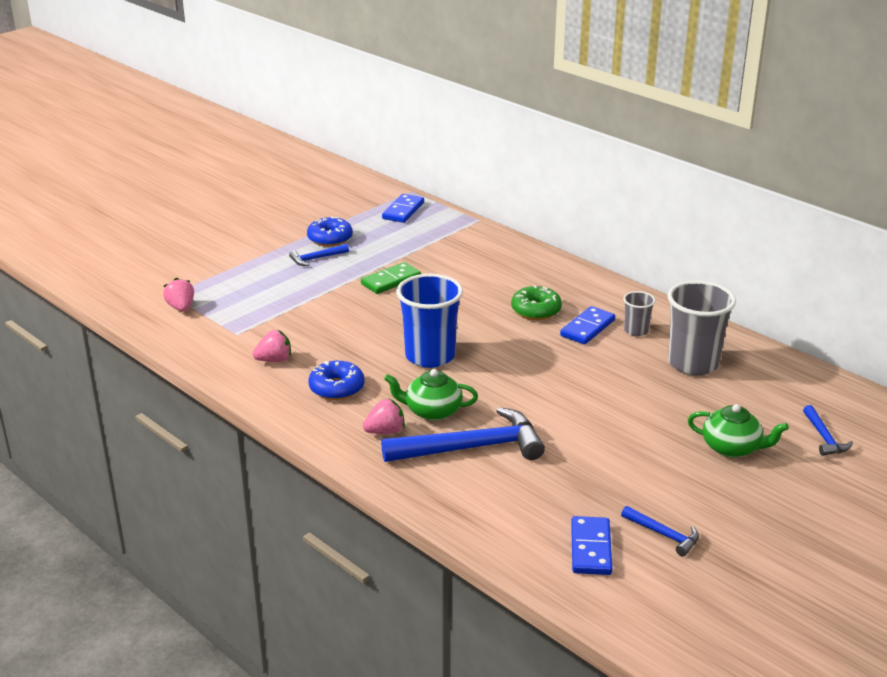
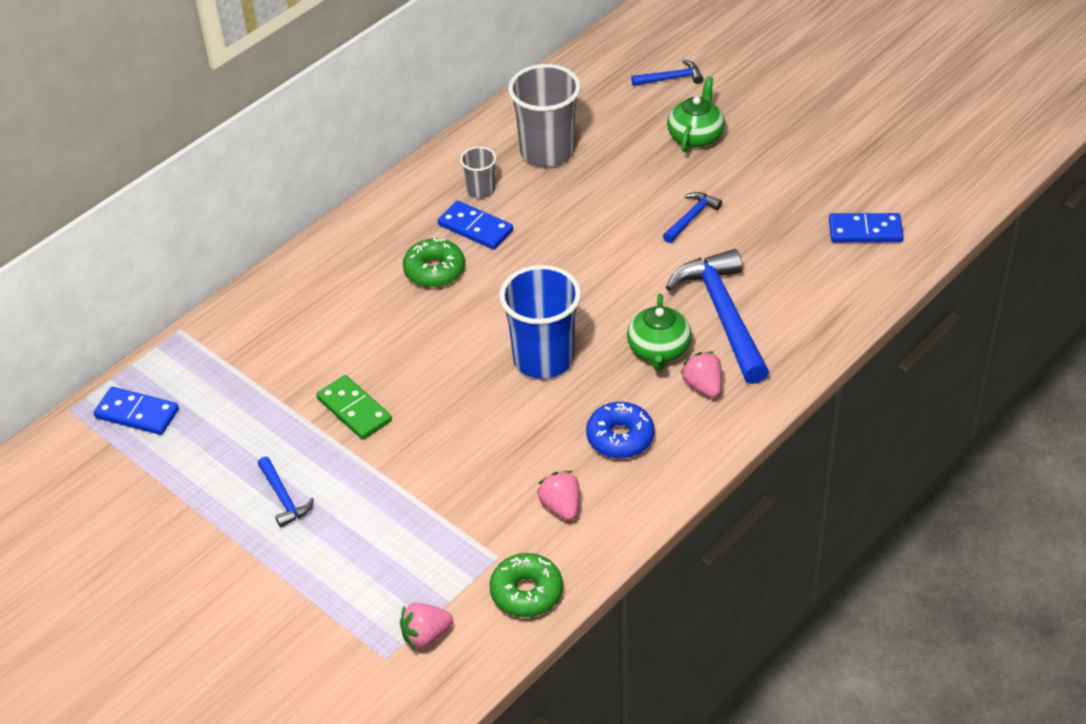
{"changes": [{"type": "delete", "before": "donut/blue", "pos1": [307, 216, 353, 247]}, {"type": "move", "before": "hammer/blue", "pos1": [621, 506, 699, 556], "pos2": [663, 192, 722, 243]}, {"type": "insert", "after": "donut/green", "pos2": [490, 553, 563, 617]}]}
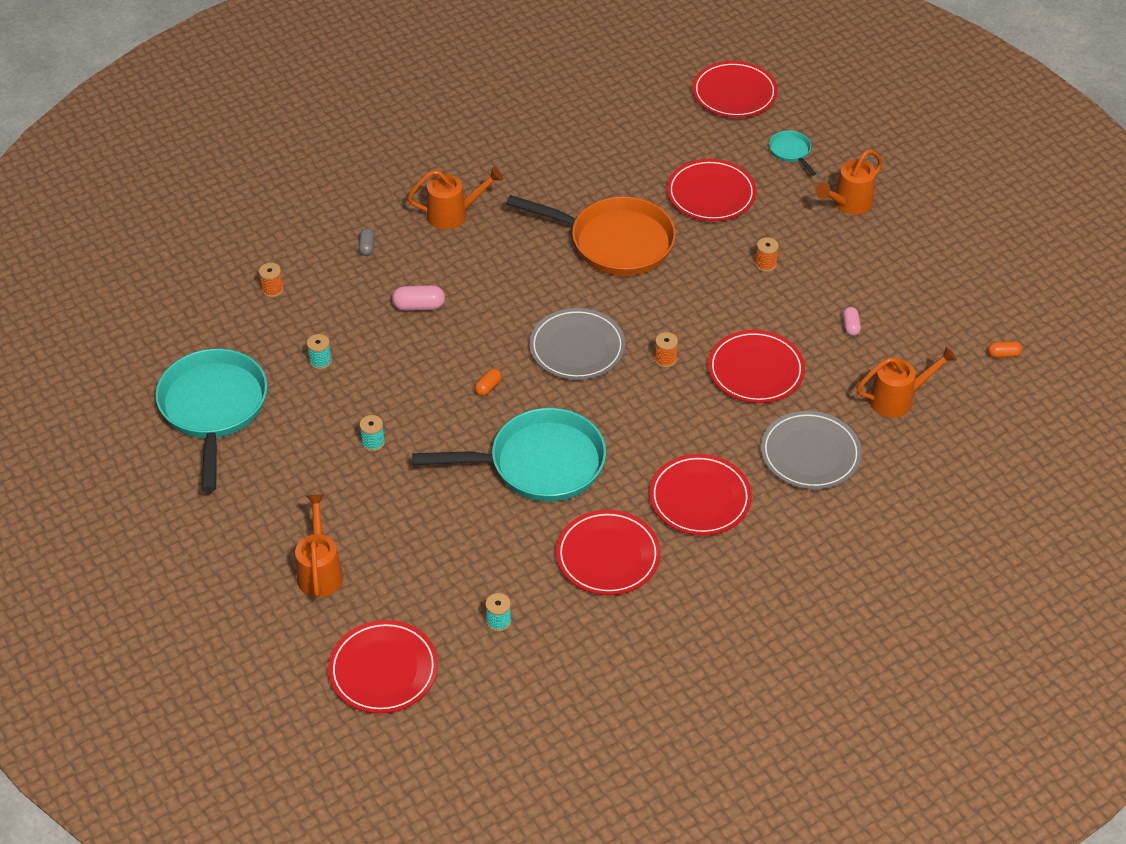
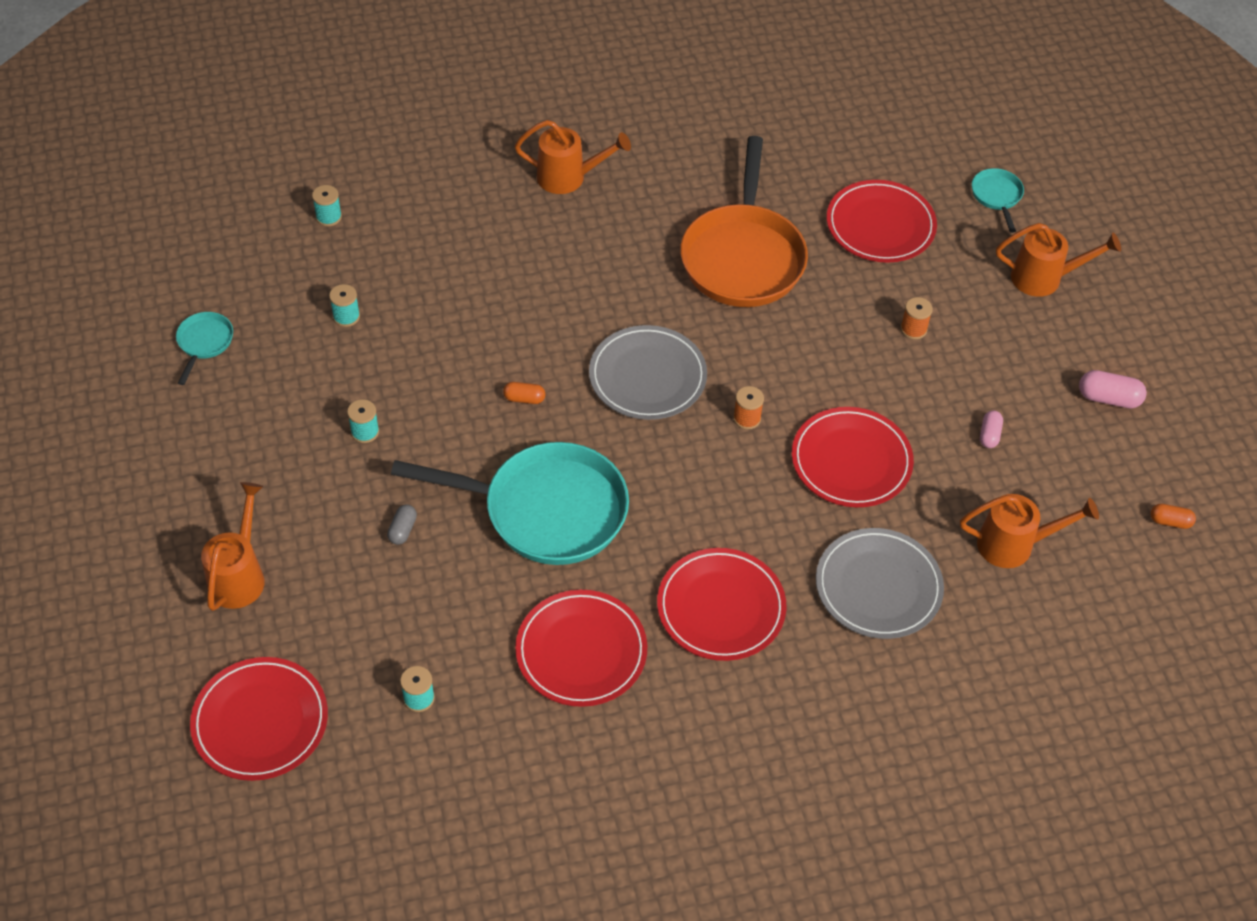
{"changes": [{"type": "delete", "before": "plate/red", "pos1": [692, 61, 778, 118]}, {"type": "rotate", "before": "watering can/orange", "pos1": [815, 149, 883, 215], "pos2": [996, 223, 1121, 297], "turn": -150}, {"type": "rotate", "before": "pan/orange", "pos1": [506, 195, 676, 276], "pos2": [680, 136, 808, 307], "turn": 60}, {"type": "move", "before": "capsule/grey", "pos1": [359, 228, 375, 256], "pos2": [387, 504, 417, 545]}, {"type": "recolor", "before": "spool/orange", "after": "spool/turquoise", "pos1": [259, 263, 284, 297], "pos2": [312, 185, 342, 226]}, {"type": "move", "before": "capsule/pink", "pos1": [392, 285, 445, 311], "pos2": [1079, 370, 1147, 408]}, {"type": "resize", "before": "pan/turquoise", "pos1": [155, 349, 268, 492], "pos2": [176, 312, 233, 385], "scale": 0.43}, {"type": "rotate", "before": "capsule/orange", "pos1": [475, 368, 502, 396], "pos2": [503, 382, 545, 404], "turn": 45}]}
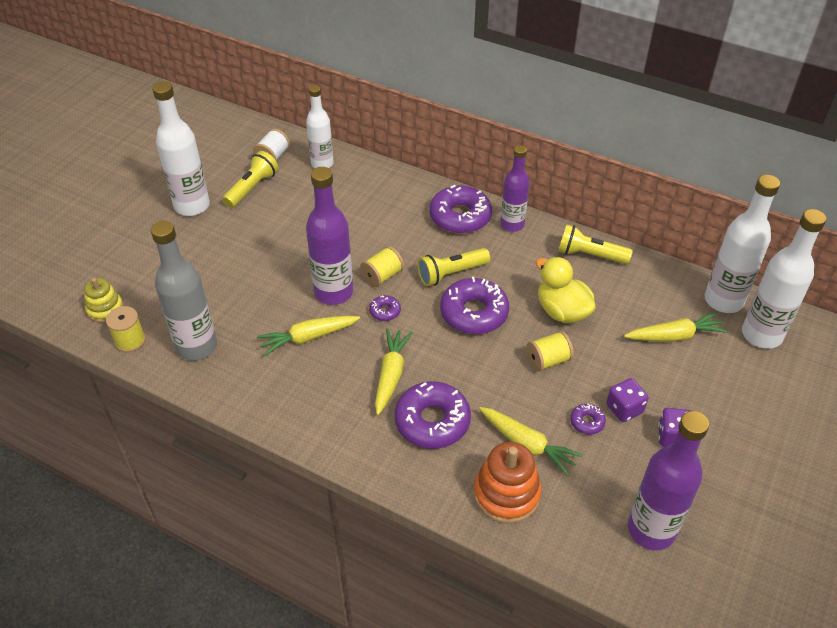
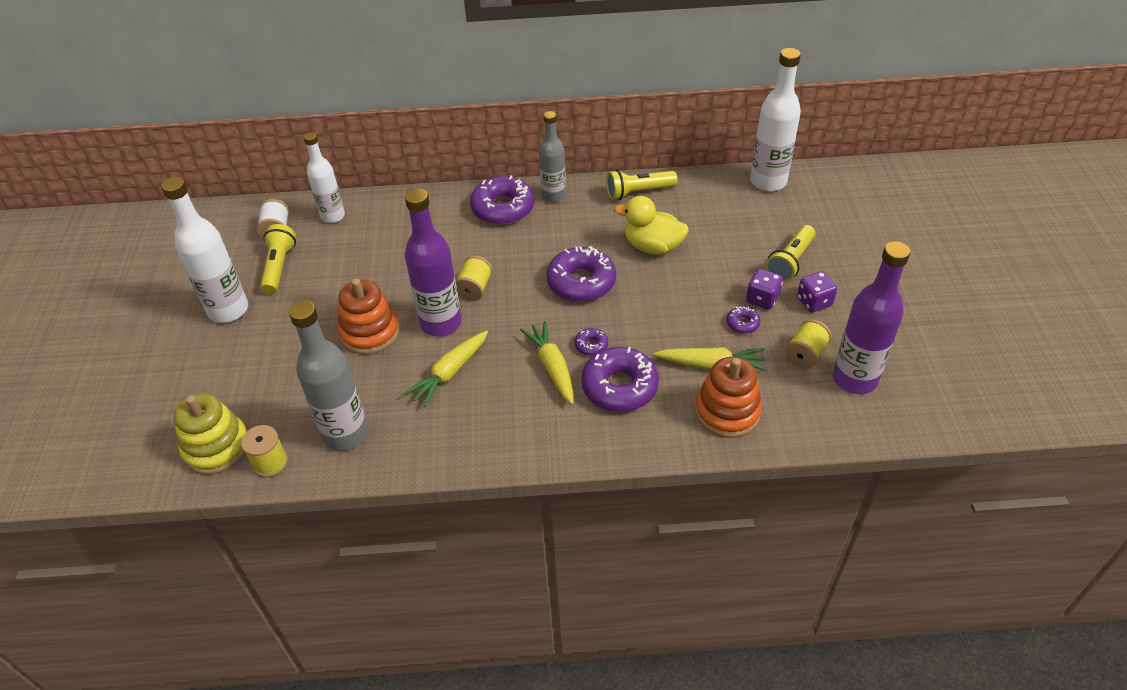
{"changes": [{"type": "recolor", "before": "bottle/purple", "after": "bottle/grey", "pos1": [500, 145, 530, 232], "pos2": [539, 111, 566, 202]}, {"type": "delete", "before": "bottle/white", "pos1": [742, 209, 826, 349]}, {"type": "move", "before": "flashlight/yellow", "pos1": [417, 248, 490, 286], "pos2": [765, 225, 816, 282]}, {"type": "resize", "before": "stacking toy/yellow", "pos1": [84, 278, 124, 323], "pos2": [174, 393, 247, 475], "scale": 1.57}, {"type": "move", "before": "donut/purple", "pos1": [369, 295, 401, 321], "pos2": [575, 328, 608, 356]}, {"type": "delete", "before": "carrot/yellow", "pos1": [624, 312, 728, 341]}, {"type": "move", "before": "spool/yellow", "pos1": [526, 331, 574, 372], "pos2": [785, 319, 832, 368]}, {"type": "insert", "after": "stacking toy/orange", "pos2": [338, 278, 400, 354]}]}
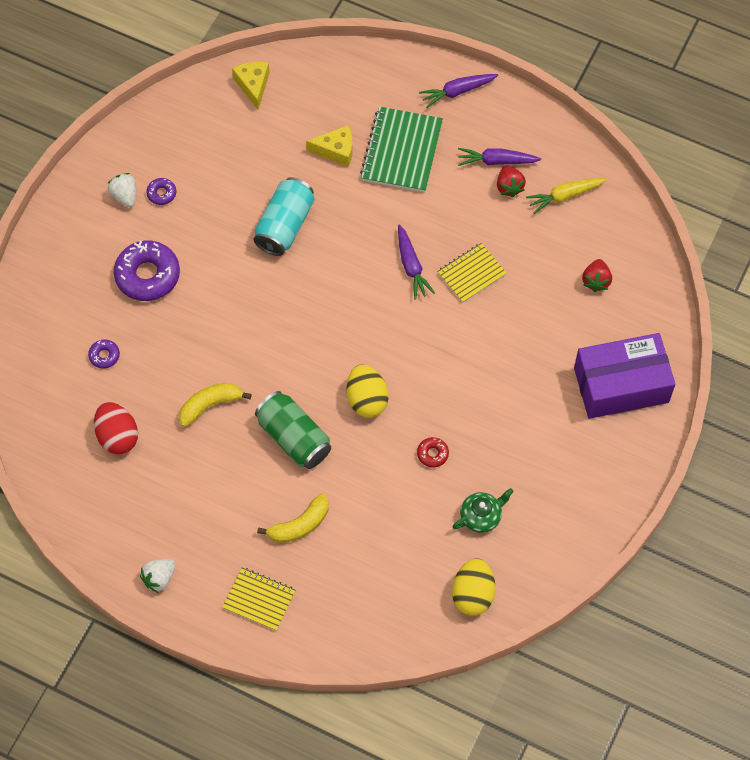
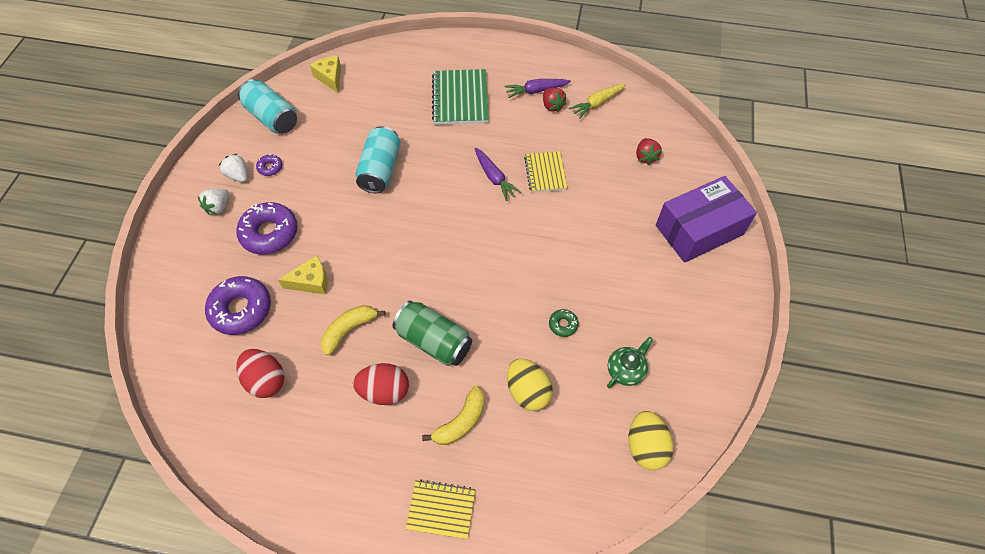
{"changes": [{"type": "delete", "before": "carrot/purple", "pos1": [419, 74, 498, 108]}, {"type": "move", "before": "cheese/yellow", "pos1": [306, 125, 352, 167], "pos2": [278, 255, 328, 295]}, {"type": "rotate", "before": "notebook/yellow", "pos1": [437, 243, 507, 303], "pos2": [524, 151, 567, 193], "turn": -45}, {"type": "resize", "before": "donut/purple", "pos1": [88, 339, 120, 368], "pos2": [205, 276, 271, 335], "scale": 2.16}, {"type": "move", "before": "egg/yellow", "pos1": [346, 364, 389, 418], "pos2": [507, 359, 553, 411]}, {"type": "recolor", "before": "donut/red", "after": "donut/green", "pos1": [417, 437, 449, 468], "pos2": [549, 309, 579, 337]}, {"type": "move", "before": "strawberry/white", "pos1": [140, 559, 175, 593], "pos2": [198, 189, 229, 215]}, {"type": "insert", "after": "can/turquoise", "pos2": [238, 79, 297, 134]}, {"type": "insert", "after": "egg/red", "pos2": [353, 363, 409, 405]}]}
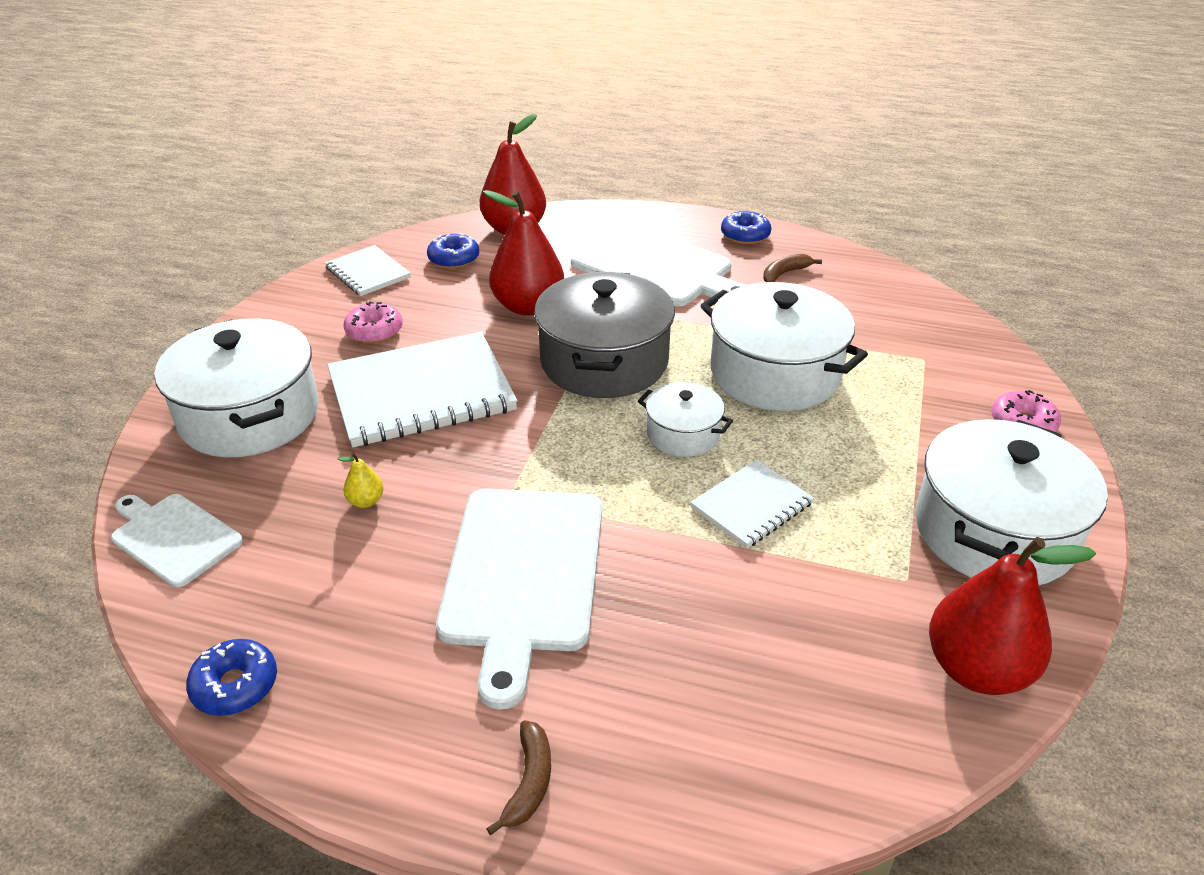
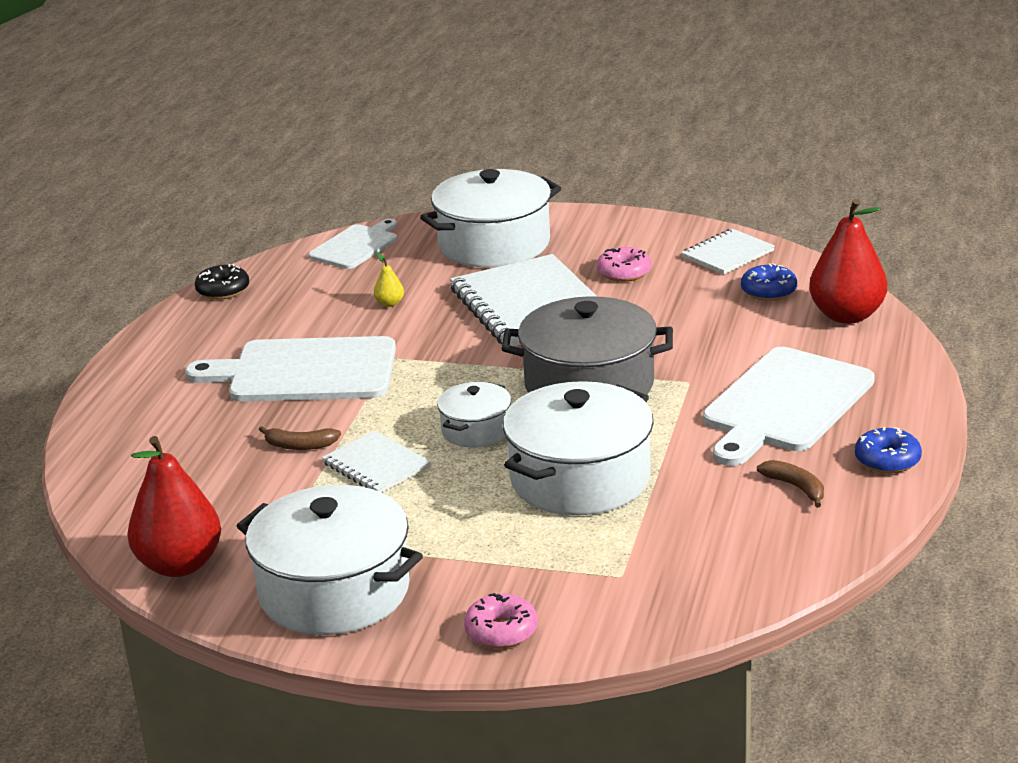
{"changes": [{"type": "delete", "before": "pear/red", "pos1": [483, 190, 564, 316]}, {"type": "recolor", "before": "donut/blue", "after": "donut/black", "pos1": [186, 639, 277, 716], "pos2": [195, 264, 249, 300]}, {"type": "move", "before": "banana/brown", "pos1": [486, 720, 551, 835], "pos2": [259, 426, 341, 450]}]}
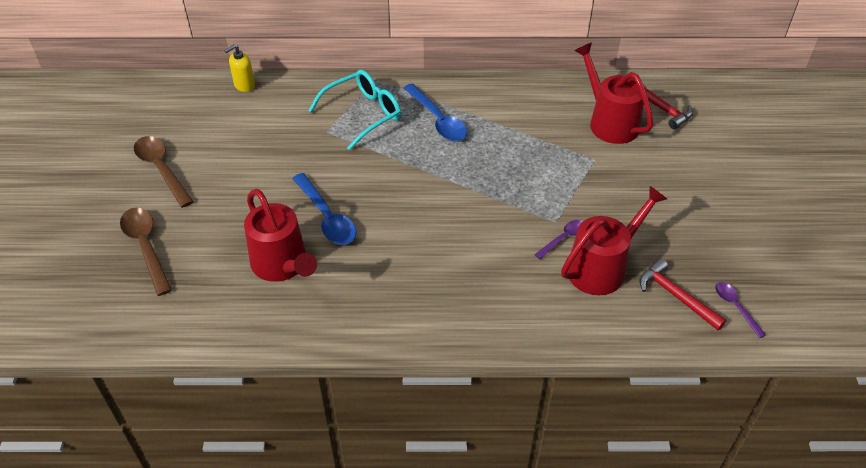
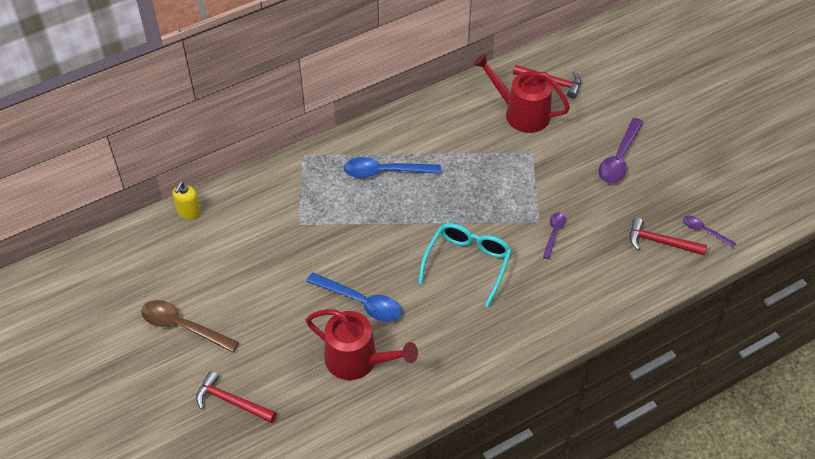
{"changes": [{"type": "move", "before": "glasses/turquoise", "pos1": [308, 70, 401, 150], "pos2": [418, 223, 512, 307]}, {"type": "rotate", "before": "spoon/blue", "pos1": [403, 84, 467, 141], "pos2": [344, 157, 441, 178], "turn": 150}, {"type": "delete", "before": "watering can/red", "pos1": [561, 186, 667, 295]}, {"type": "replace", "before": "spoon/brown", "after": "hammer/red", "pos1": [120, 208, 172, 296], "pos2": [196, 371, 276, 423]}, {"type": "insert", "after": "spoon/purple", "pos2": [598, 118, 643, 184]}]}
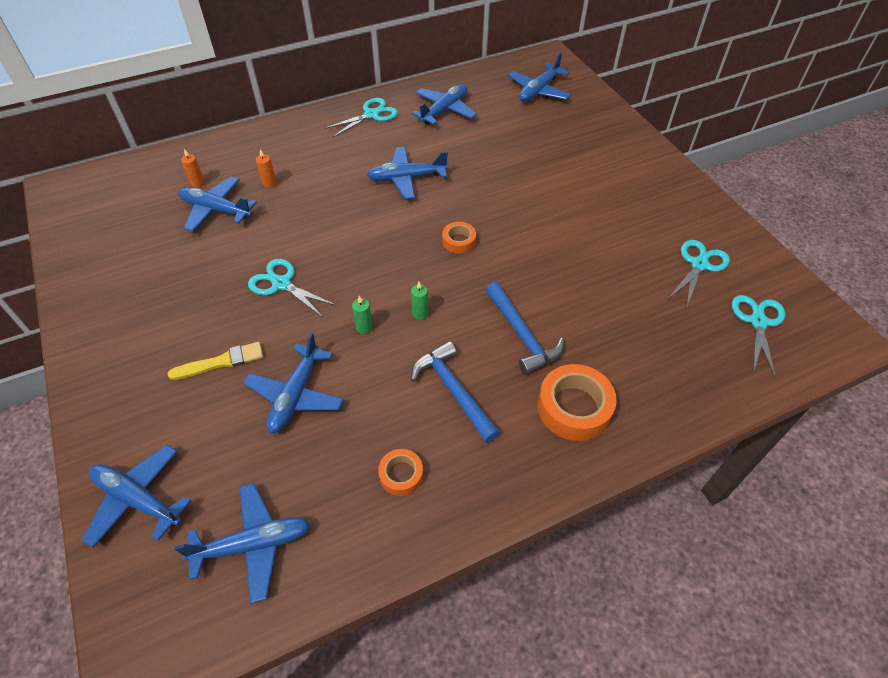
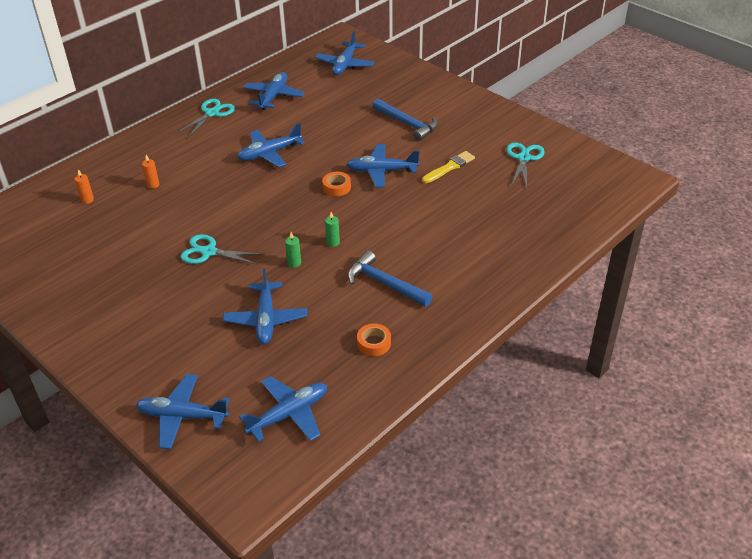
{"changes": [{"type": "move", "before": "plane/blue", "pos1": [178, 177, 257, 232], "pos2": [346, 144, 420, 188]}, {"type": "move", "before": "hammer/blue", "pos1": [486, 282, 564, 375], "pos2": [373, 99, 438, 141]}, {"type": "delete", "before": "scissors/turquoise", "pos1": [732, 295, 785, 378]}, {"type": "move", "before": "brush/yellow", "pos1": [168, 342, 263, 380], "pos2": [422, 151, 475, 183]}, {"type": "delete", "before": "tape/orange", "pos1": [538, 364, 617, 441]}]}
